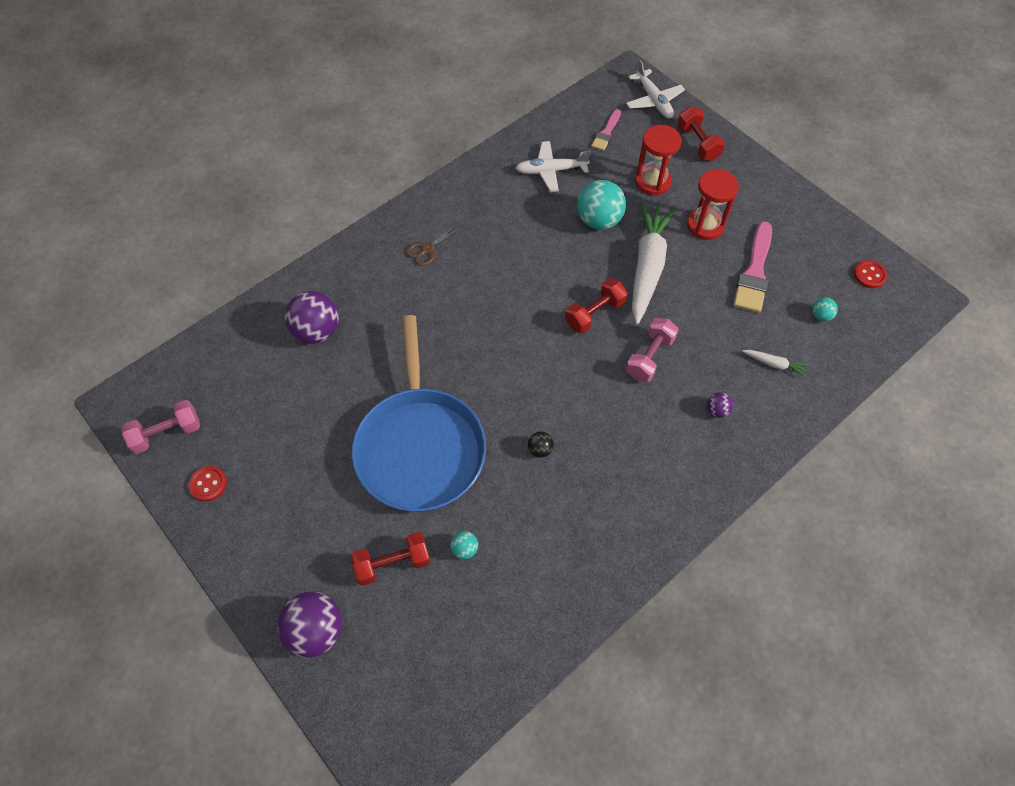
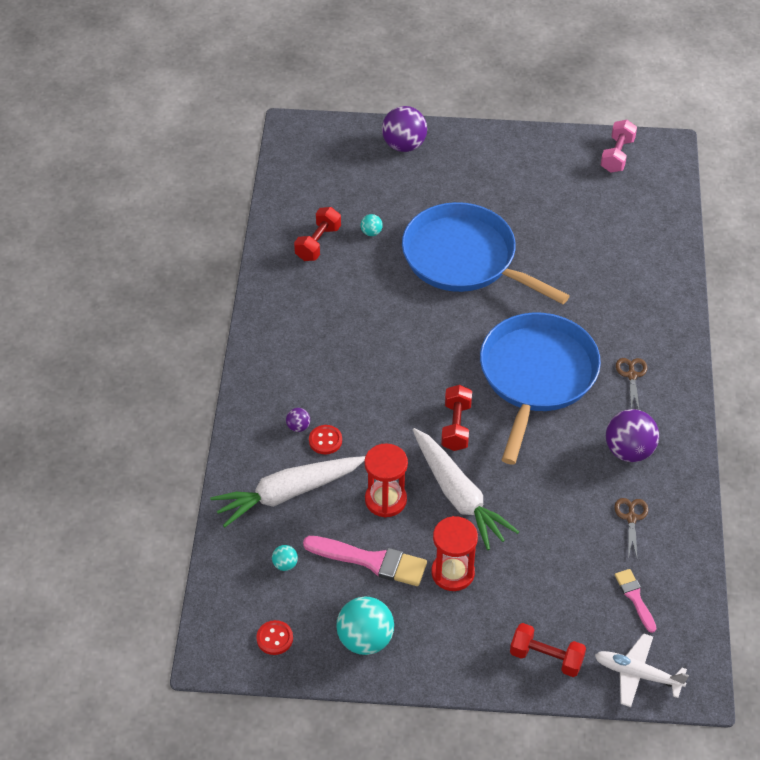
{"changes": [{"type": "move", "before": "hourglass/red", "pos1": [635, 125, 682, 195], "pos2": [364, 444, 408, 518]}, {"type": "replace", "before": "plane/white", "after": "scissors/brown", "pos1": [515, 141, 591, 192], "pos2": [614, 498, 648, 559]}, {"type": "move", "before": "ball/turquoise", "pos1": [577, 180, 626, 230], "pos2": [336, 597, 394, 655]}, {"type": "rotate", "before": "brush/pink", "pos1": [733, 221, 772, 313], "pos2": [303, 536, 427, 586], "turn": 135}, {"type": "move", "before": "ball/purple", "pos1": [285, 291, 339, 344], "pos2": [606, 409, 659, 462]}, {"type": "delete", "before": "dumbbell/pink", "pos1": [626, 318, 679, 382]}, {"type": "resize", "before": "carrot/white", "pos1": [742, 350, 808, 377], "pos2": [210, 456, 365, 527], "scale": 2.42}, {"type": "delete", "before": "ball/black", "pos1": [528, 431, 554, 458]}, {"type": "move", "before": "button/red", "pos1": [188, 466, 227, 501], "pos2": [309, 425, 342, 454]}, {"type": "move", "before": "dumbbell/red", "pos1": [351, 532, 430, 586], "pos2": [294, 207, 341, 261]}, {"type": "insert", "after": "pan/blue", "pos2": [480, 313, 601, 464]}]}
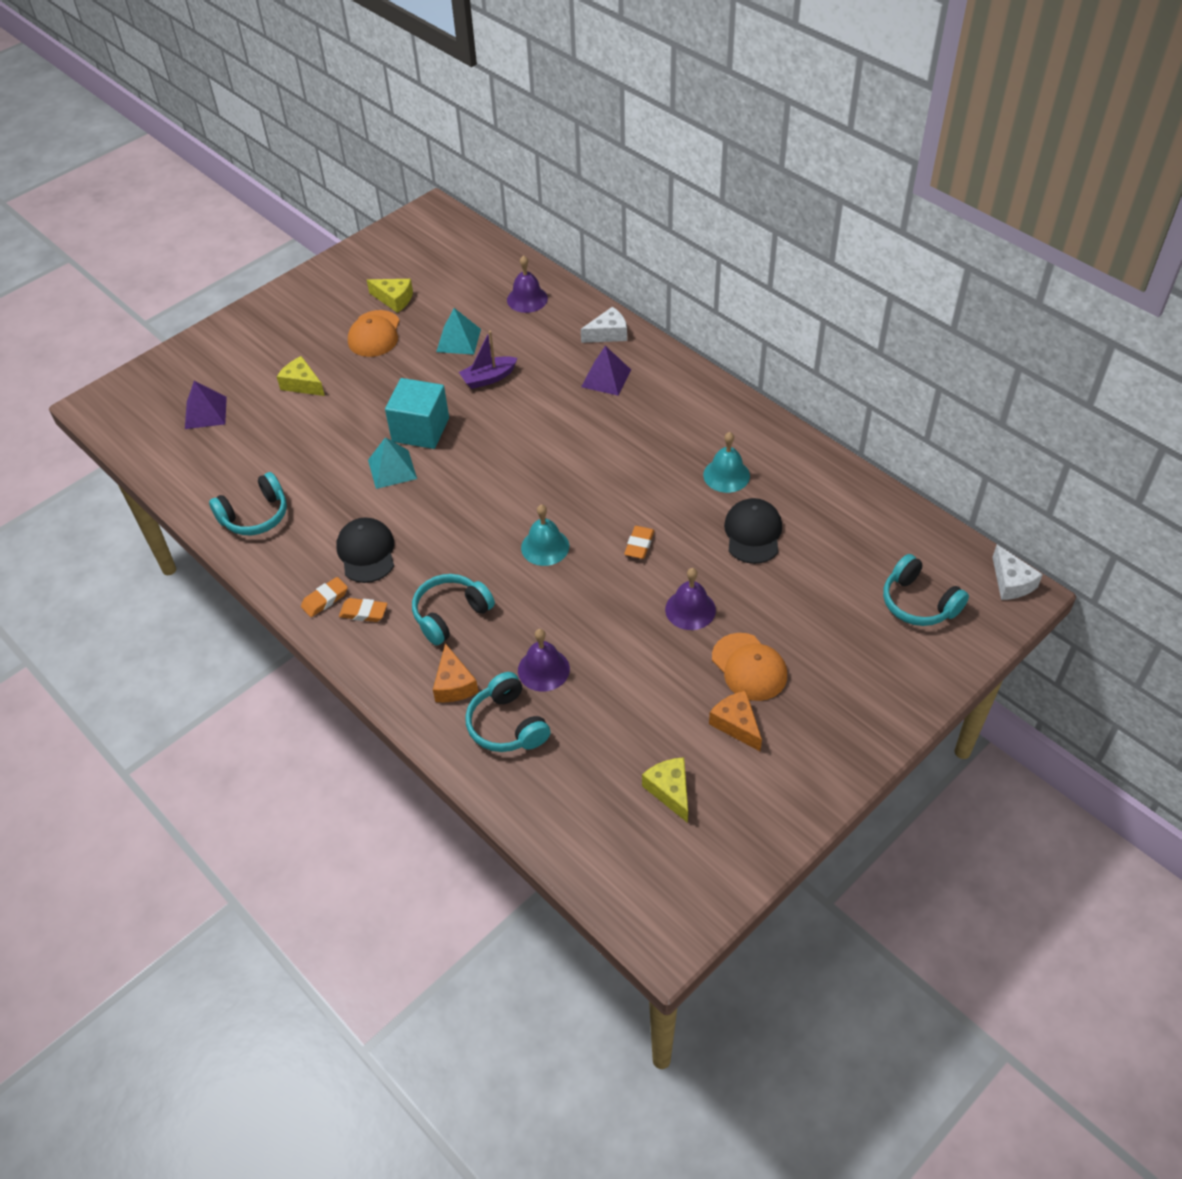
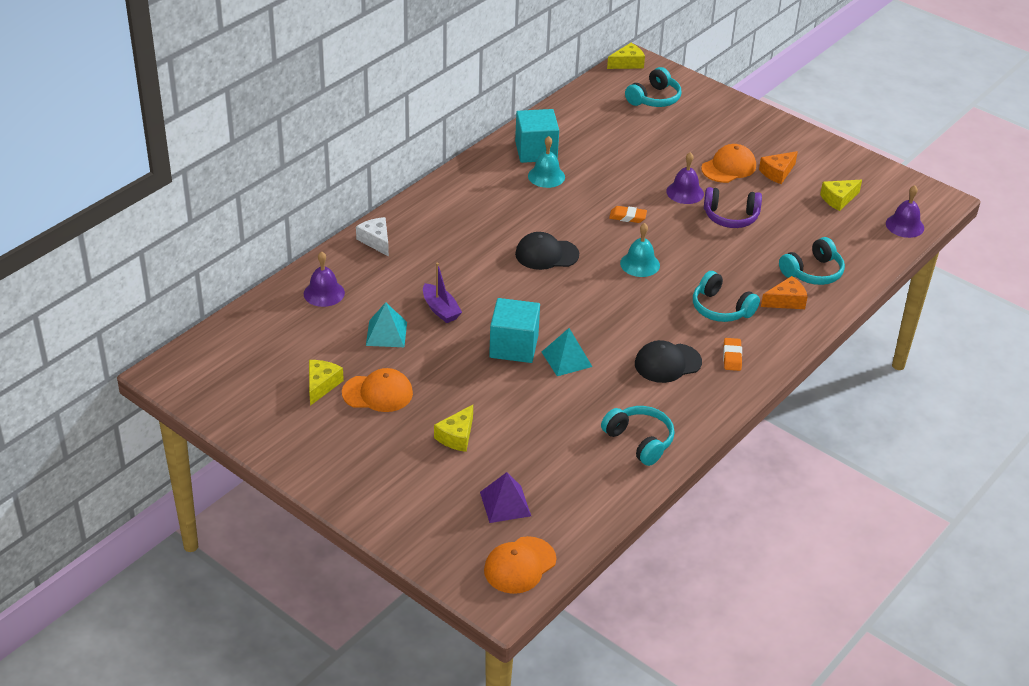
{"changes": [{"type": "delete", "before": "pyramid/purple", "pos1": [581, 346, 631, 396]}, {"type": "move", "before": "cap/black", "pos1": [724, 498, 782, 564], "pos2": [515, 232, 579, 270]}, {"type": "recolor", "before": "cheese/white", "after": "cheese/yellow", "pos1": [992, 545, 1043, 600], "pos2": [607, 43, 645, 69]}, {"type": "delete", "before": "eraser/orange", "pos1": [301, 577, 348, 617]}, {"type": "move", "before": "bell/purple", "pos1": [518, 629, 570, 692], "pos2": [886, 185, 924, 238]}, {"type": "insert", "after": "cube/turquoise", "pos2": [515, 109, 559, 163]}, {"type": "insert", "after": "headphones/purple", "pos2": [704, 187, 762, 228]}, {"type": "insert", "after": "cap/orange", "pos2": [484, 536, 556, 594]}]}
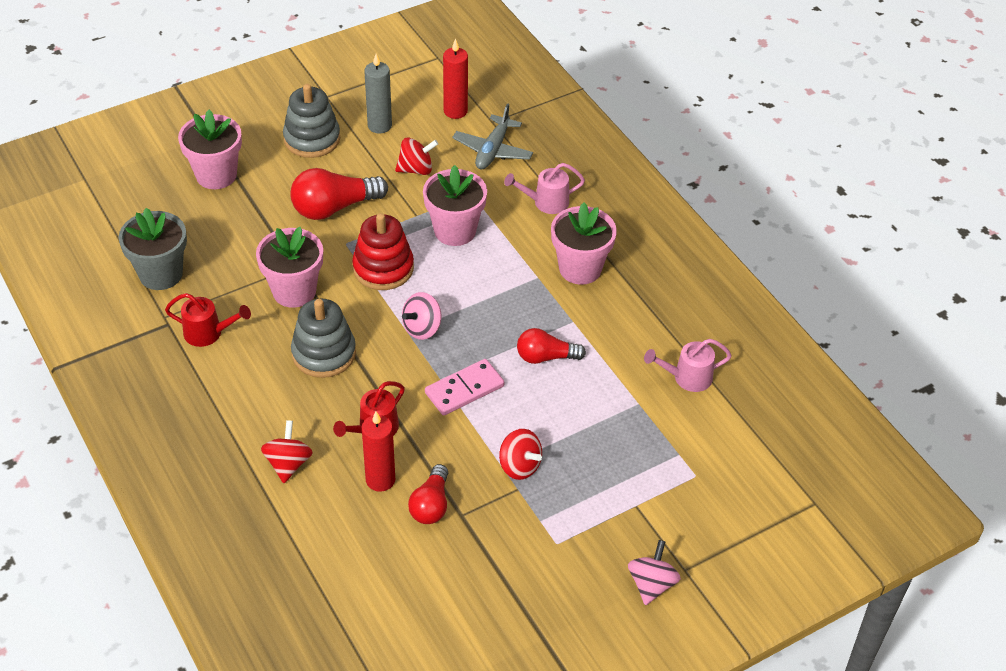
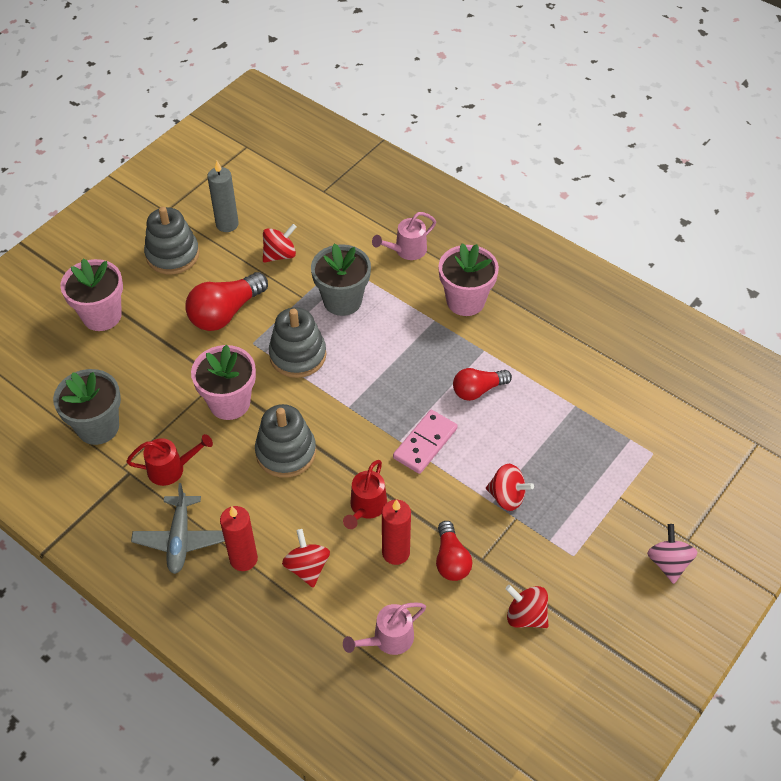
{"changes": [{"type": "move", "before": "candle/red", "pos1": [443, 39, 468, 119], "pos2": [220, 506, 258, 571]}, {"type": "move", "before": "plane/grey", "pos1": [452, 103, 533, 169], "pos2": [131, 483, 225, 574]}, {"type": "recolor", "before": "flower pot/pink", "after": "flower pot/grey", "pos1": [423, 165, 487, 246], "pos2": [311, 243, 371, 316]}, {"type": "recolor", "before": "stacking toy/red", "after": "stacking toy/grey", "pos1": [352, 213, 414, 290], "pos2": [269, 307, 326, 378]}, {"type": "delete", "before": "spinning top/pink", "pos1": [402, 292, 441, 340]}, {"type": "move", "before": "watering can/pink", "pos1": [644, 339, 732, 392], "pos2": [343, 602, 426, 655]}, {"type": "insert", "after": "spinning top/red", "pos2": [505, 585, 549, 628]}]}
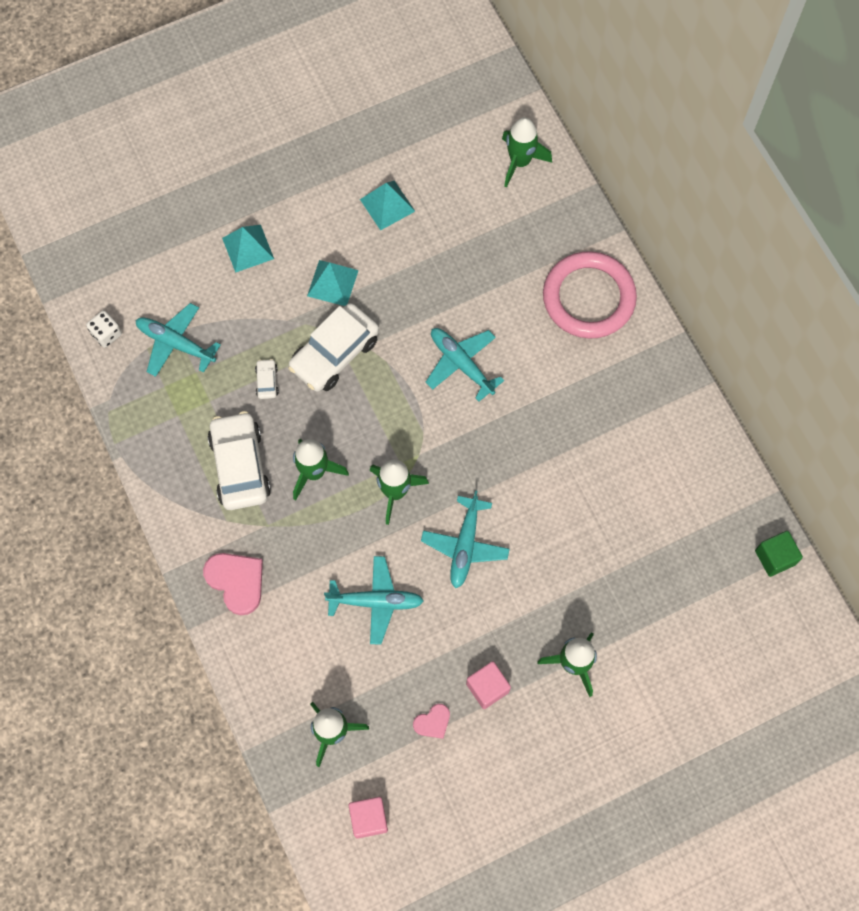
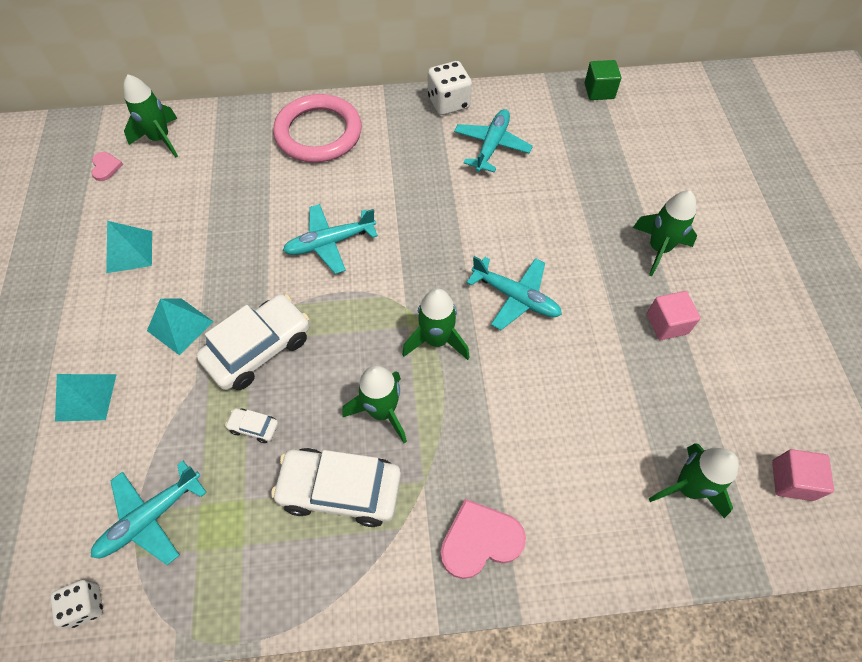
{"changes": [{"type": "rotate", "before": "car/white", "pos1": [288, 303, 379, 392], "pos2": [196, 294, 310, 390], "turn": -105}, {"type": "move", "before": "plane/turquoise", "pos1": [324, 556, 424, 645], "pos2": [454, 109, 533, 172]}, {"type": "move", "before": "heart/pink", "pos1": [413, 704, 450, 739], "pos2": [91, 152, 123, 181]}, {"type": "insert", "after": "dice/white", "pos2": [428, 61, 472, 115]}]}
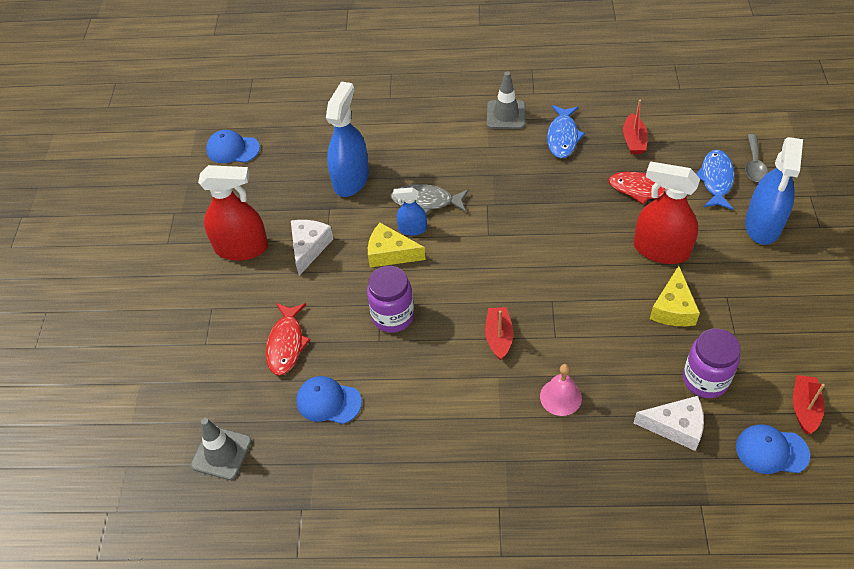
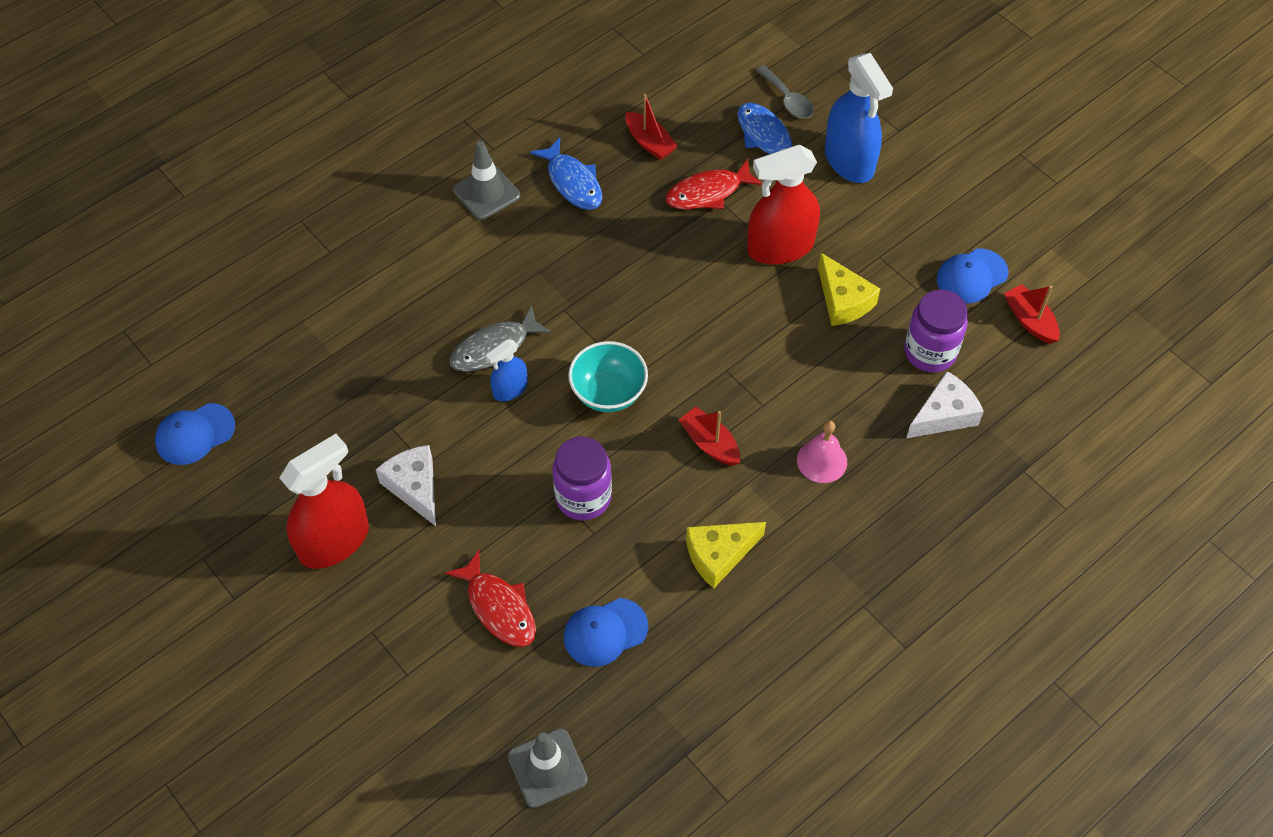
{"changes": [{"type": "delete", "before": "spray bottle/blue", "pos1": [326, 81, 369, 197]}, {"type": "move", "before": "cheese/yellow", "pos1": [368, 223, 426, 268], "pos2": [686, 522, 766, 589]}, {"type": "move", "before": "cap/blue", "pos1": [736, 424, 810, 474], "pos2": [937, 248, 1008, 304]}, {"type": "insert", "after": "bowl/turquoise", "pos2": [568, 341, 648, 412]}]}
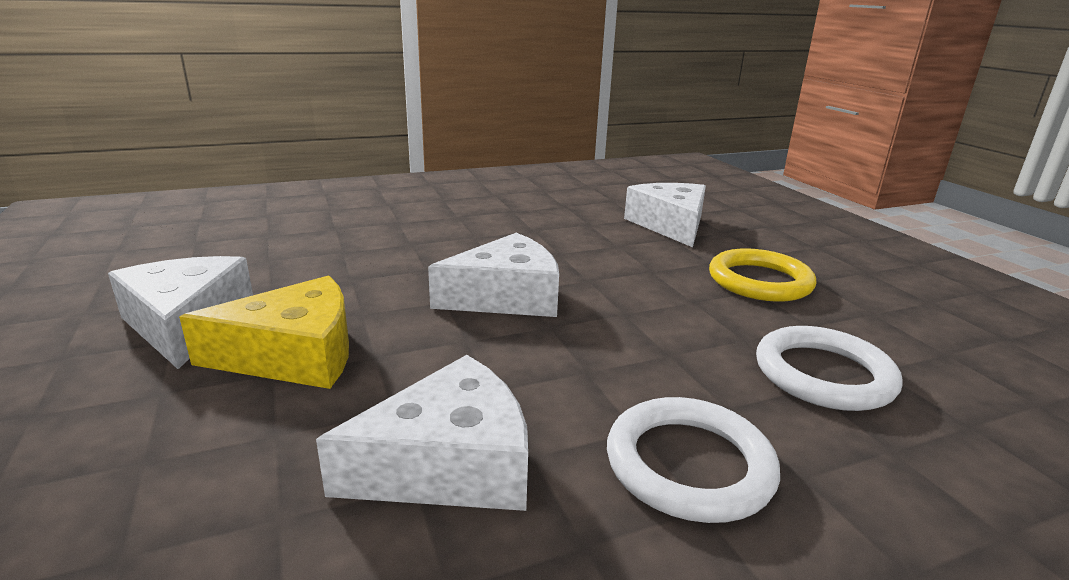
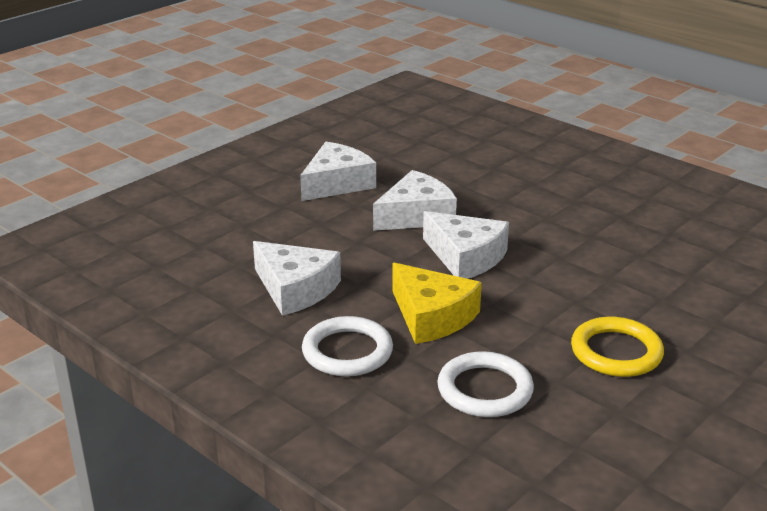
{"changes": [{"type": "move", "before": "cheese/white", "pos1": [624, 183, 706, 247], "pos2": [373, 170, 457, 231]}, {"type": "move", "before": "cheese/yellow", "pos1": [179, 276, 349, 389], "pos2": [392, 263, 482, 344]}]}
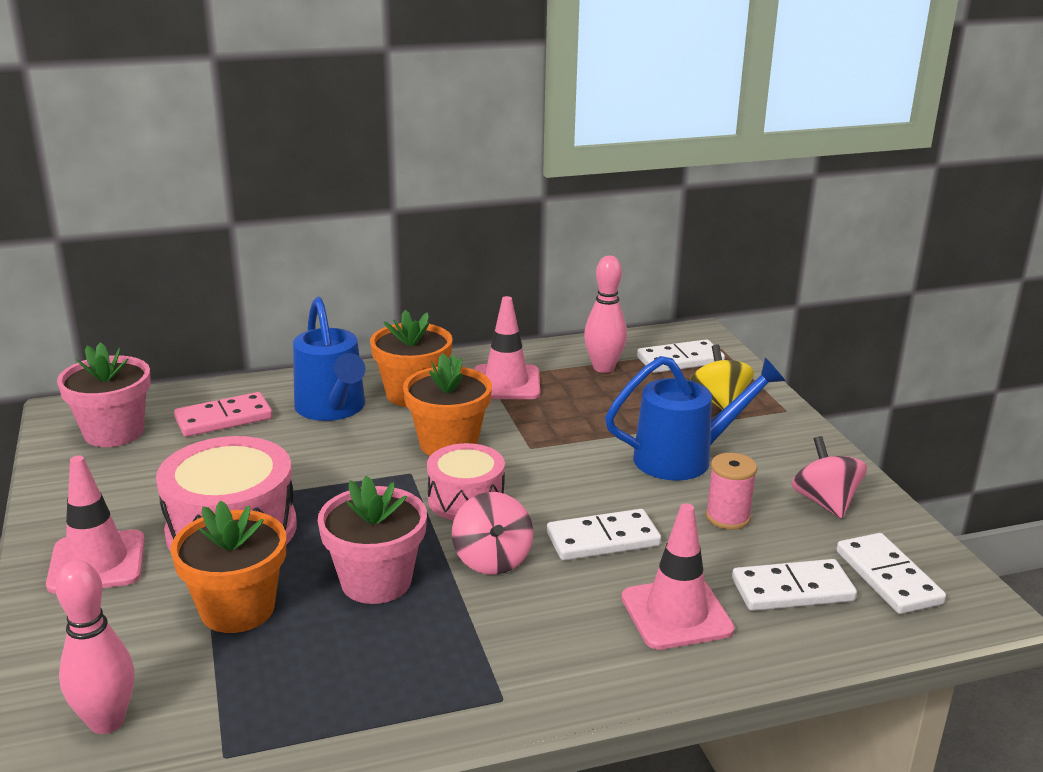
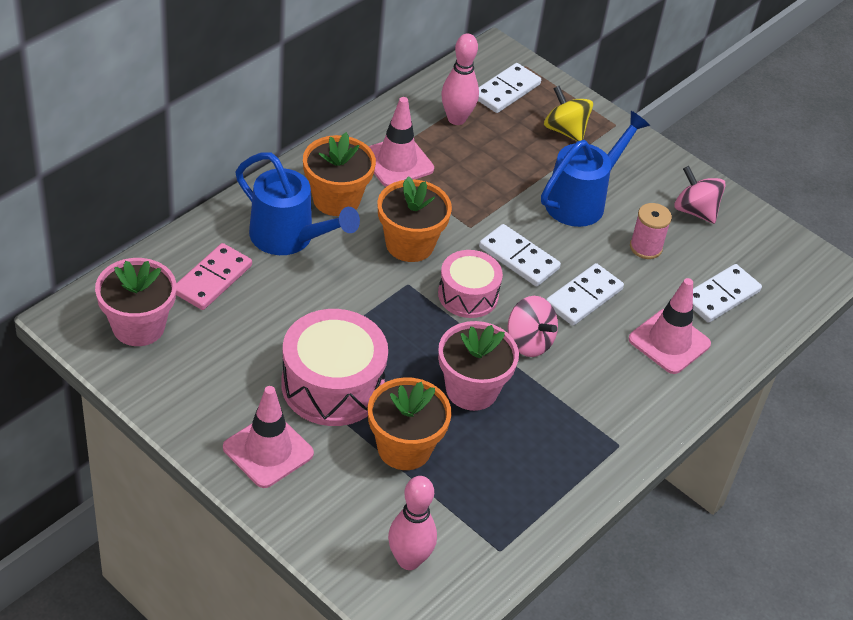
{"changes": [{"type": "move", "before": "domino/white", "pos1": [837, 533, 946, 614], "pos2": [479, 224, 561, 286]}]}
